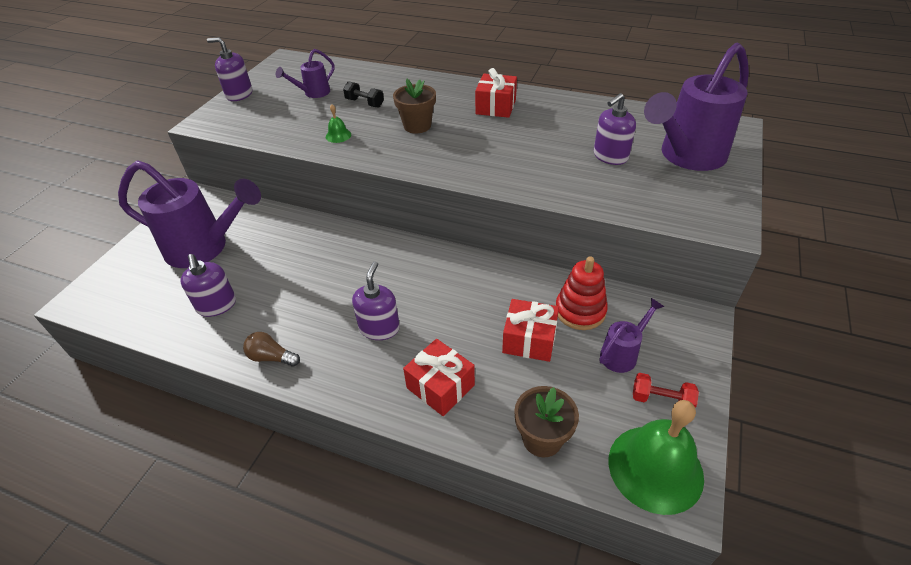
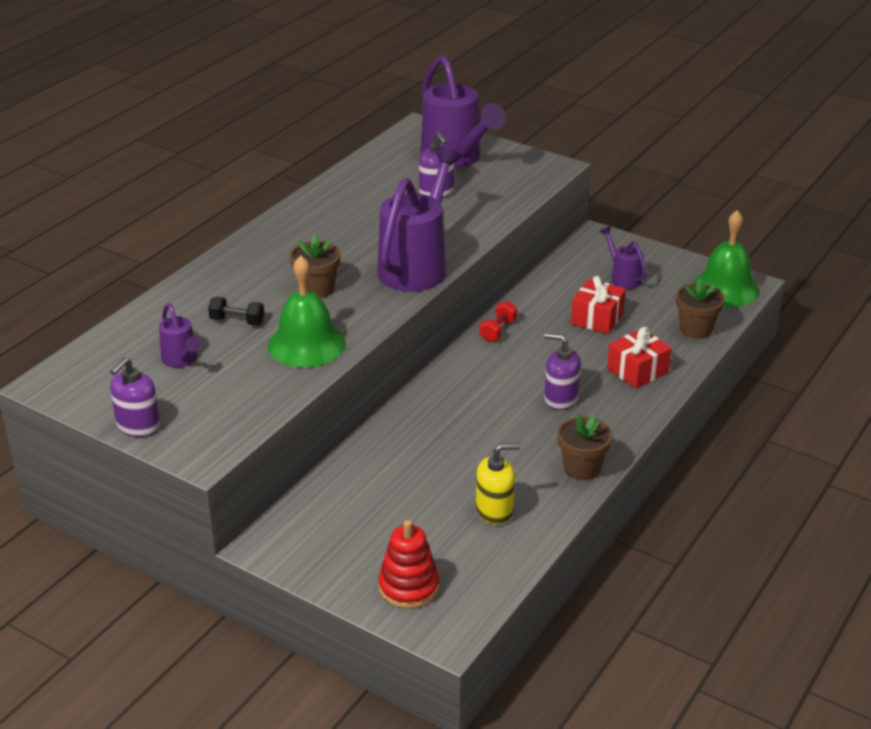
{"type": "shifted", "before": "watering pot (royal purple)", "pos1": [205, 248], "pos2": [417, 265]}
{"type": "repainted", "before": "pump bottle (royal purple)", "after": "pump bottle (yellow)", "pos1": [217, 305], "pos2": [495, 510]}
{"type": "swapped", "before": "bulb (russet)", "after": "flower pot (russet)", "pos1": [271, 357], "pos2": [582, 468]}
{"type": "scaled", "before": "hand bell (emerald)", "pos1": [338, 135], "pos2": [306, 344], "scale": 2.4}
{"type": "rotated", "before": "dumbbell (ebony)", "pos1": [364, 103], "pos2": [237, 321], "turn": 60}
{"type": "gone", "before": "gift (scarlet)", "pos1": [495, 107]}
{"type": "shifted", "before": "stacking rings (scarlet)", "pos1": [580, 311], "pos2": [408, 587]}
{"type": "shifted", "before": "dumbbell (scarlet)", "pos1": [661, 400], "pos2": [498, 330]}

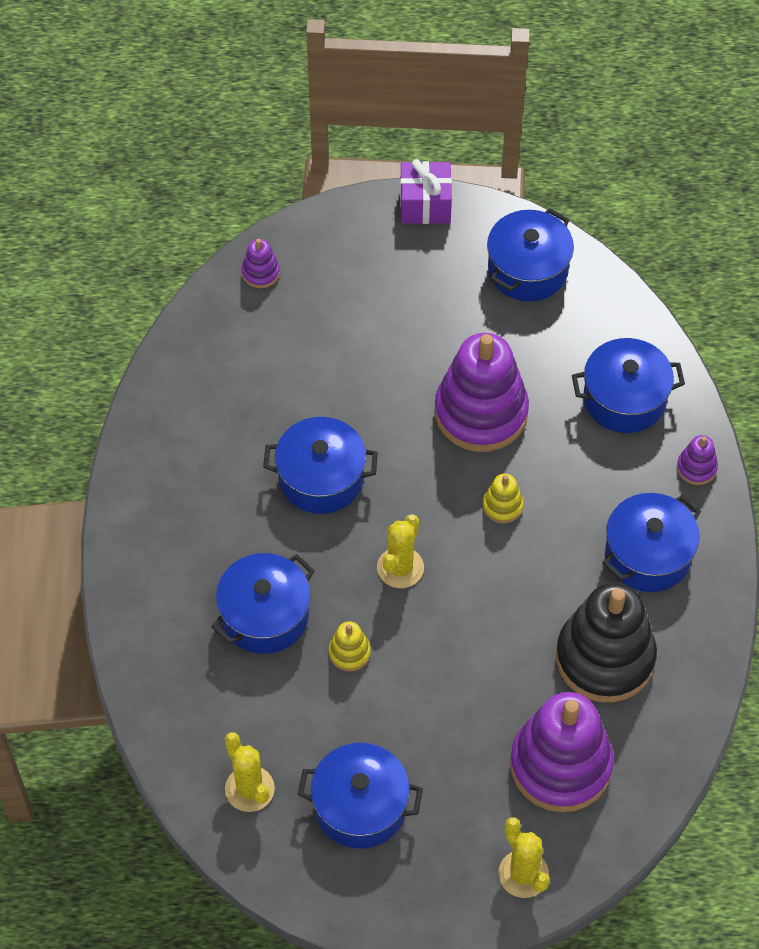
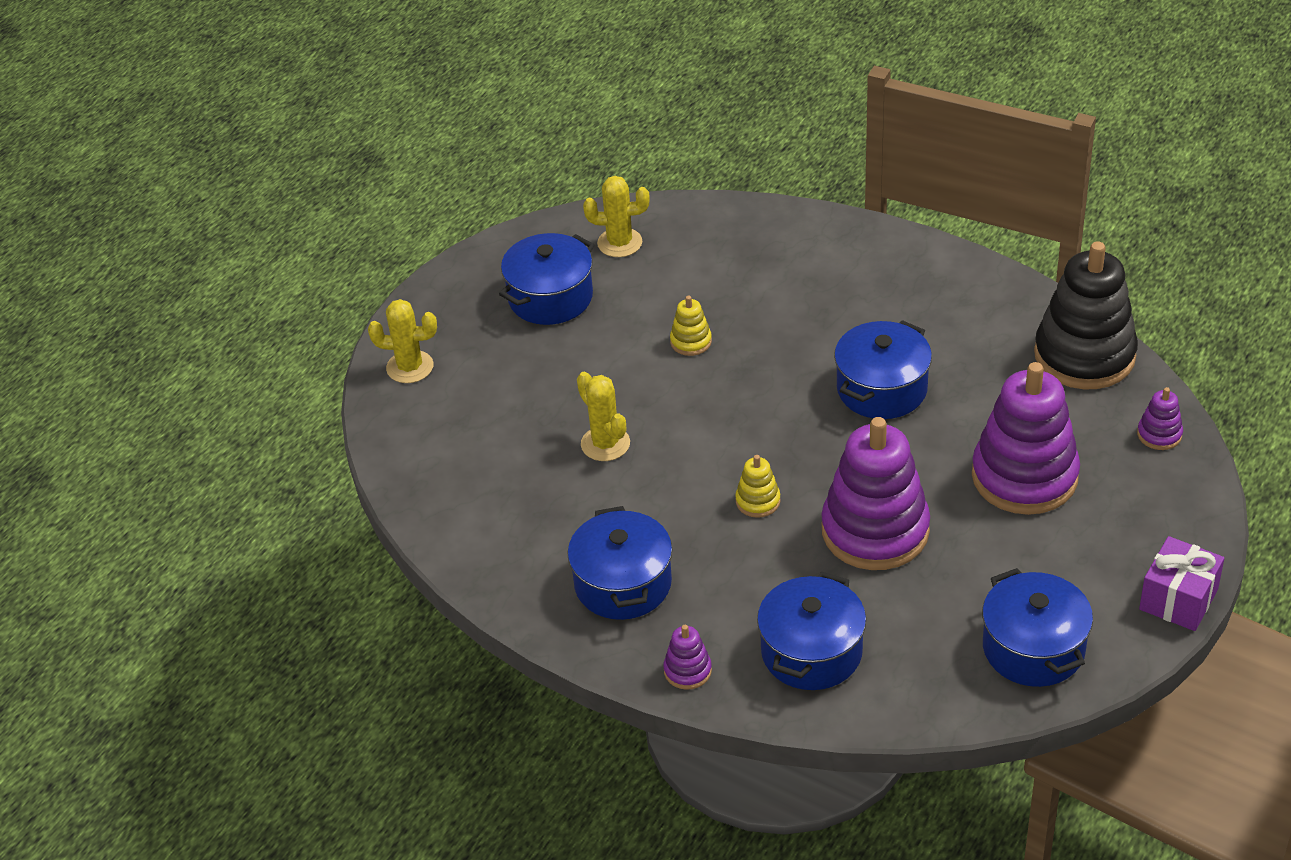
{"type": "gone", "before": "pot (royal blue)", "pos1": [265, 615]}
{"type": "shifted", "before": "saguaro cactus (yellow)", "pos1": [400, 568], "pos2": [605, 444]}
{"type": "shifted", "before": "stacking rings (royal purple)", "pos1": [560, 765], "pos2": [1024, 476]}
{"type": "shifted", "before": "stacking rings (ebony)", "pos1": [605, 658], "pos2": [1084, 355]}

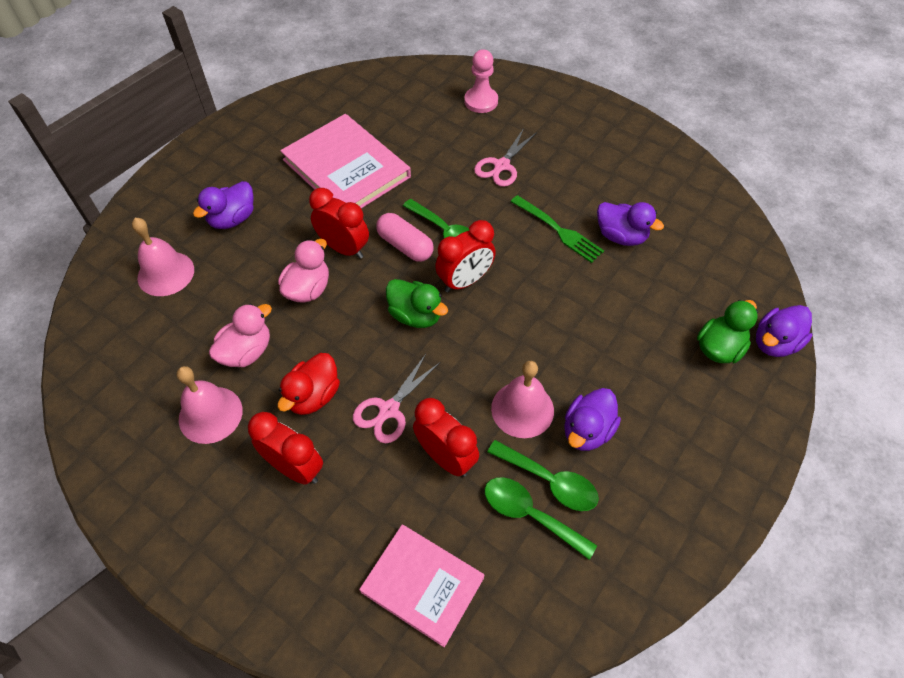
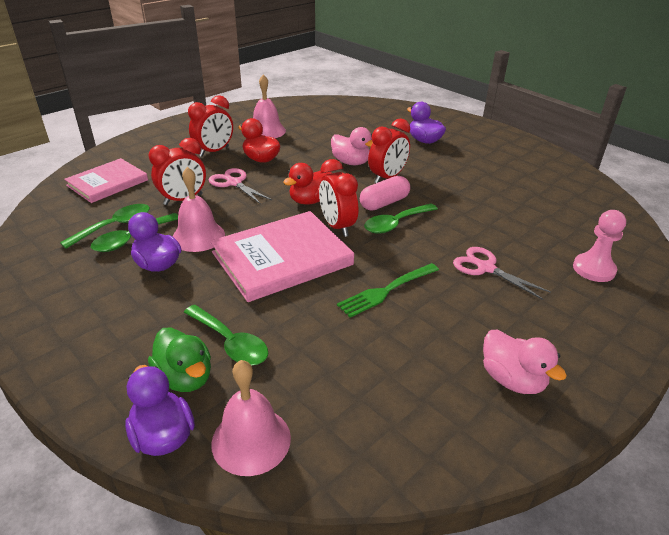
{"type": "shifted", "before": "hand bell (pink)", "pos1": [166, 273], "pos2": [251, 440]}
{"type": "shifted", "before": "rubber duck (pink)", "pos1": [247, 352], "pos2": [512, 379]}
{"type": "shifted", "before": "hardcover (pink)", "pos1": [346, 168], "pos2": [282, 258]}
{"type": "repainted", "before": "rubber duck (emerald)", "after": "rubber duck (scarlet)", "pos1": [415, 315], "pos2": [310, 200]}
{"type": "gone", "before": "rubber duck (royal purple)", "pos1": [621, 236]}
{"type": "new", "after": "tablespoon (emerald)", "pos2": [230, 342]}

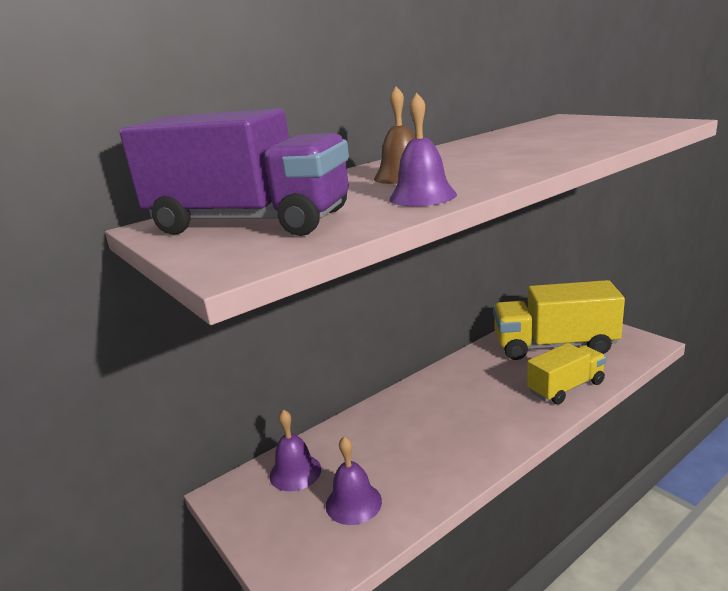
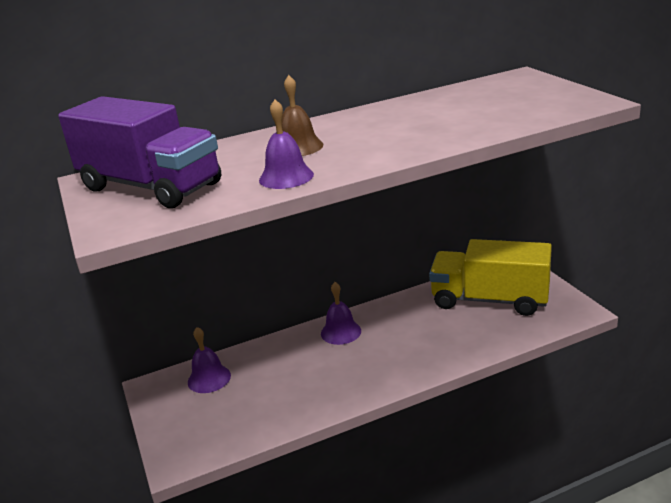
{"type": "shifted", "before": "hand bell (royal purple)", "pos1": [353, 503], "pos2": [341, 332]}
{"type": "gone", "before": "lorry (yellow)", "pos1": [566, 387]}

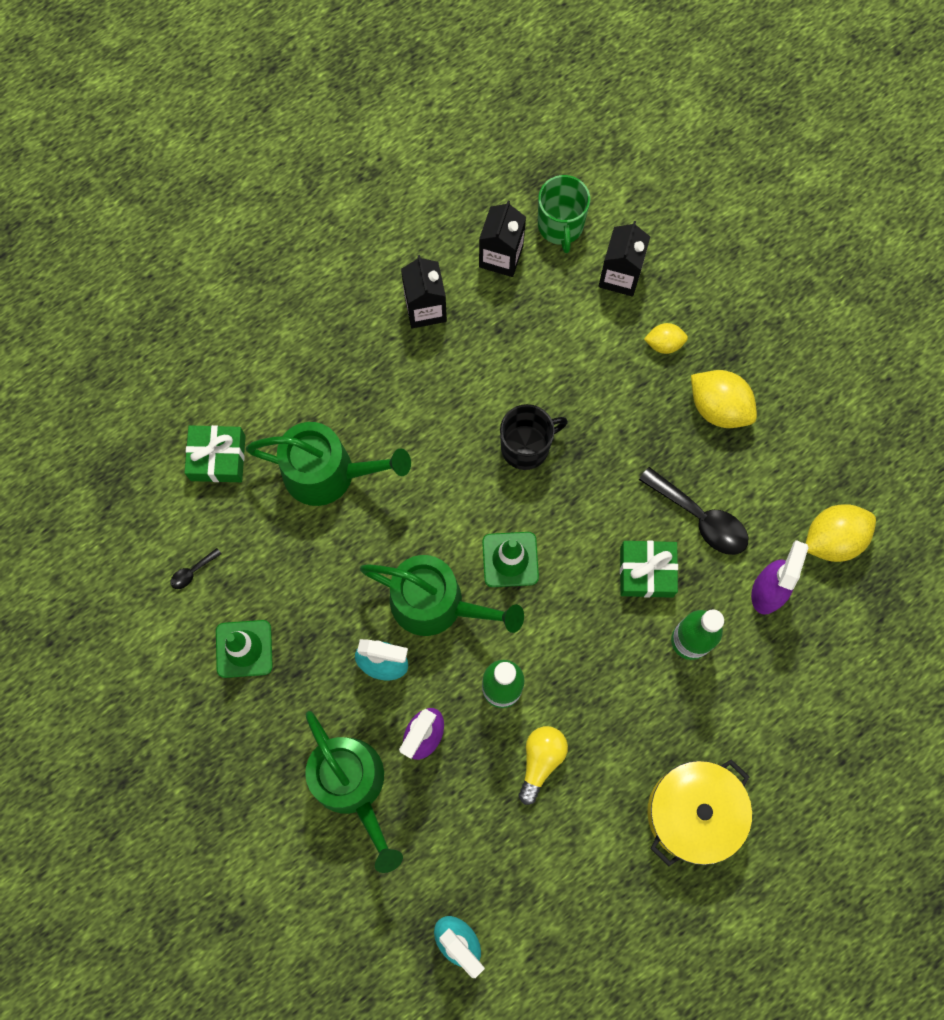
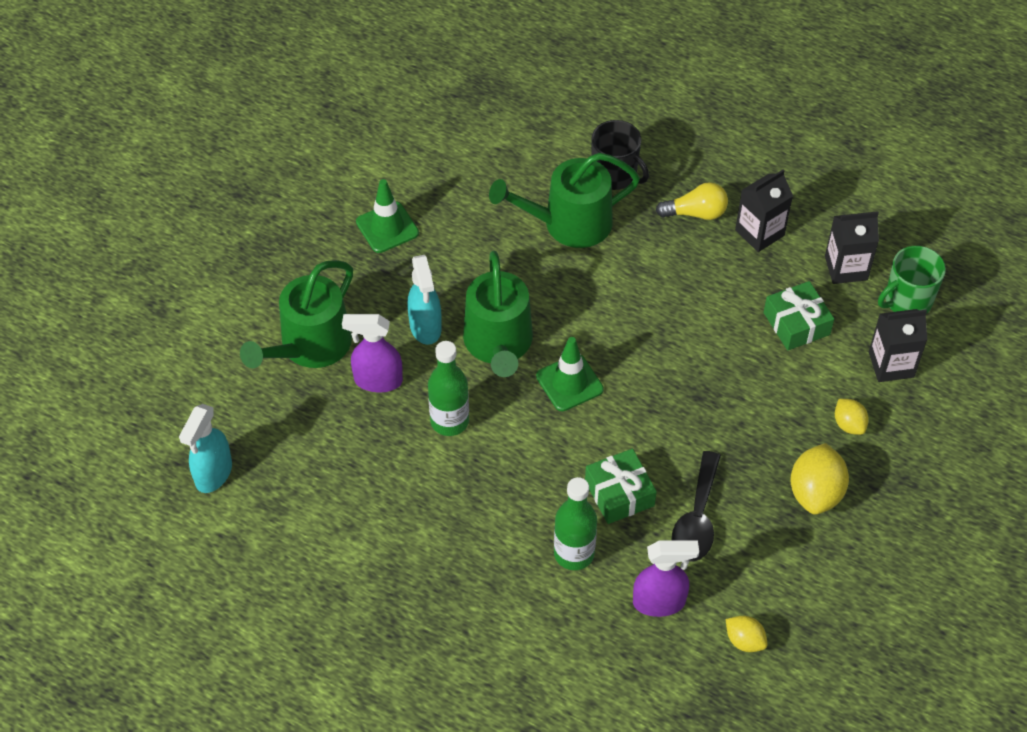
{"type": "gone", "before": "tablespoon (ebony)", "pos1": [192, 572]}
{"type": "shifted", "before": "gift (emerald)", "pos1": [218, 458], "pos2": [796, 323]}
{"type": "rotated", "before": "watering pot (emerald)", "pos1": [328, 473], "pos2": [569, 223], "turn": 90}
{"type": "shifted", "before": "mug (ebony)", "pos1": [526, 446], "pos2": [615, 175]}
{"type": "shifted", "before": "bulb (yellow)", "pos1": [540, 761], "pos2": [695, 213]}
{"type": "gone", "before": "pot (yellow)", "pos1": [693, 813]}
{"type": "scaled", "before": "citrus fruit (yellow)", "pos1": [832, 539], "pos2": [744, 641], "scale": 0.57}

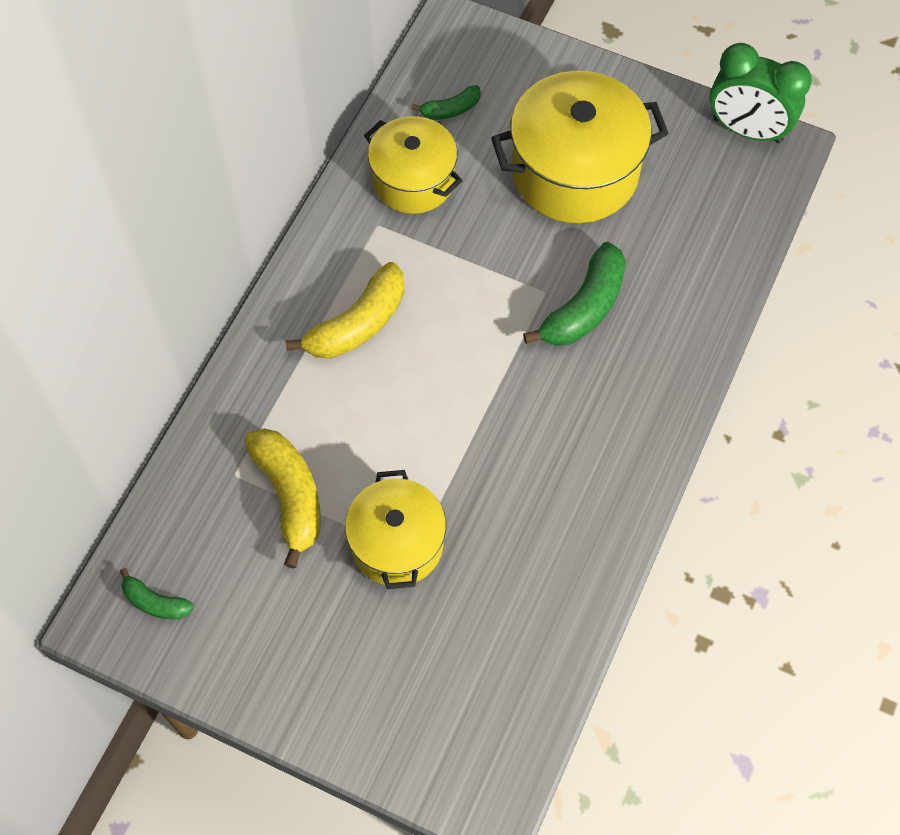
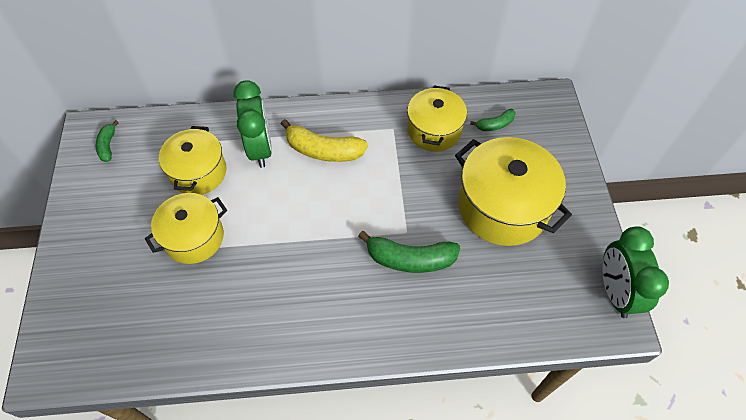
{"type": "swapped", "before": "banana fruit (yellow)", "after": "pot (yellow)", "pos1": [290, 496], "pos2": [198, 172]}
{"type": "rotated", "before": "banana fruit (emerald)", "pos1": [450, 109], "pos2": [495, 125], "turn": -60}
{"type": "new", "after": "clock (emerald)", "pos2": [260, 148]}

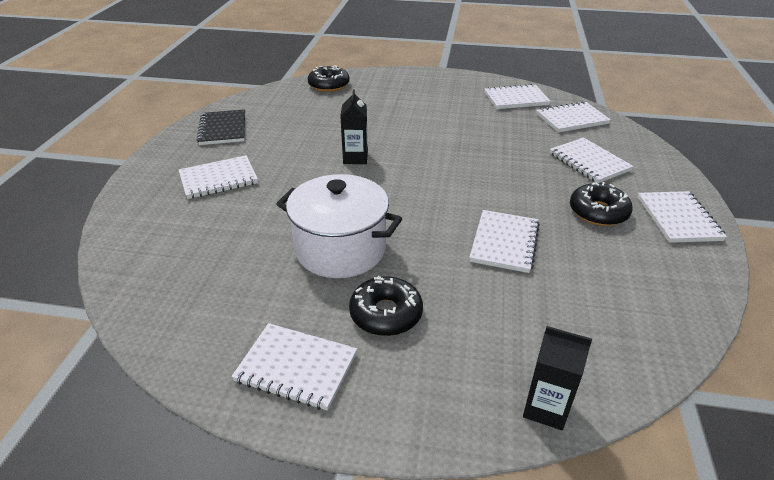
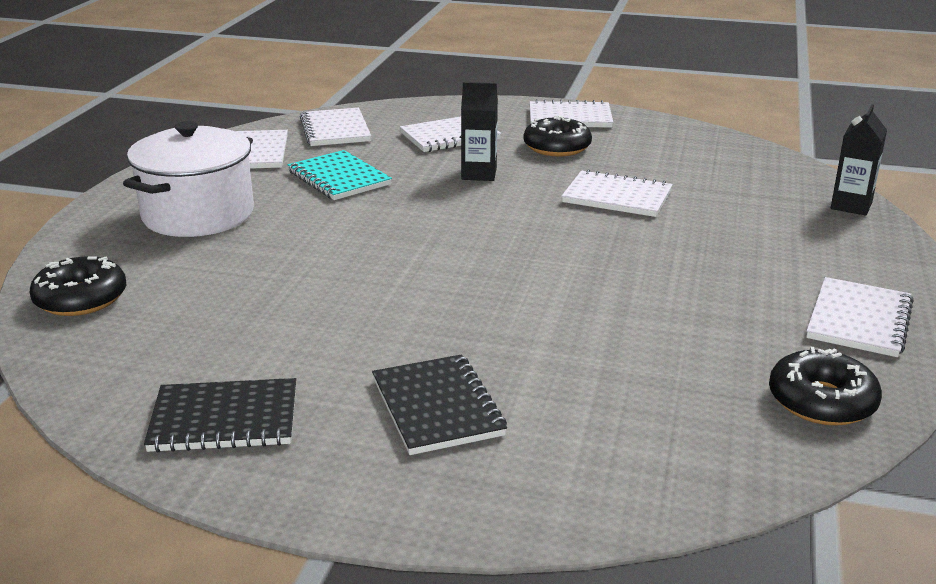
{"type": "repainted", "before": "notebook (snow-white)", "after": "notebook (ebony)", "pos1": [218, 179], "pos2": [437, 407]}
{"type": "shifted", "before": "pot (snow-white)", "pos1": [340, 249], "pos2": [198, 215]}
{"type": "shifted", "before": "milk carton (ebony)", "pos1": [355, 158], "pos2": [479, 174]}
{"type": "shifted", "before": "glazed donut (ebony)", "pos1": [386, 313], "pos2": [821, 401]}
{"type": "new", "after": "notebook (teal)", "pos2": [339, 178]}

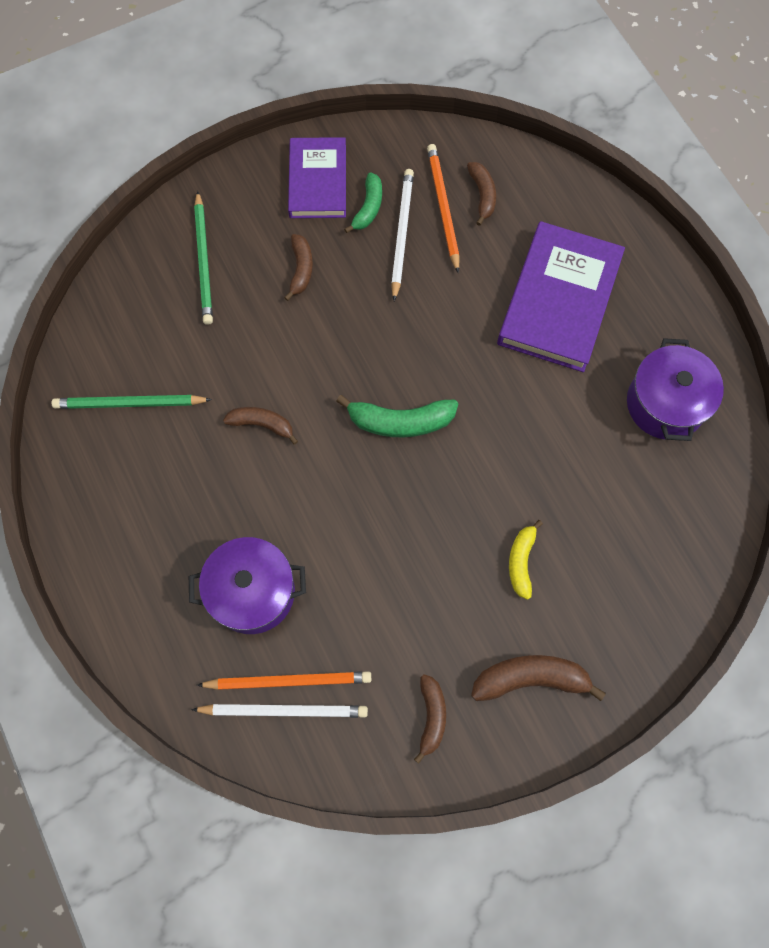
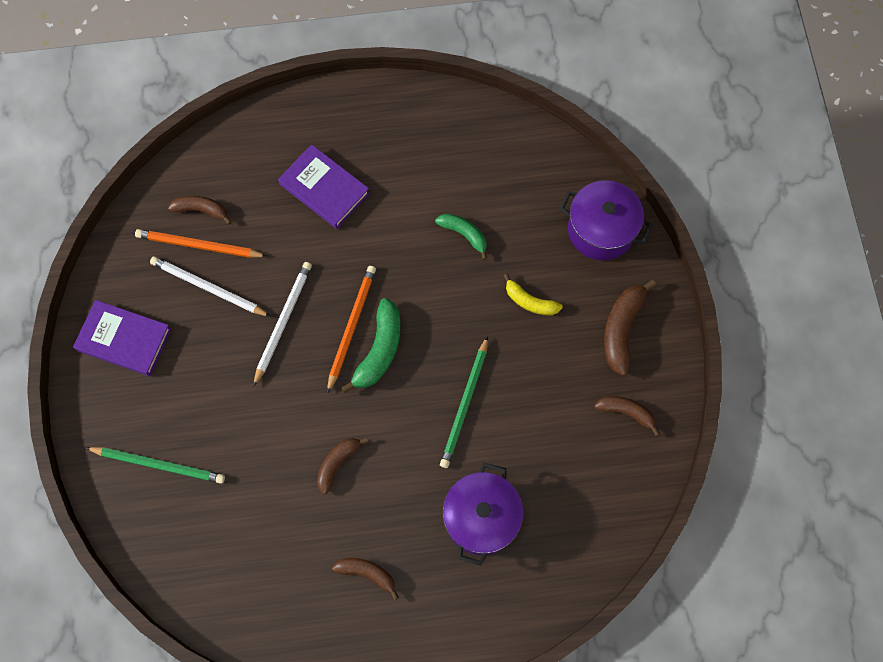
{"type": "shifted", "before": "wooden pencil (emerald)", "pos1": [130, 404], "pos2": [465, 404]}
{"type": "shifted", "before": "wooden pencil (snow-white)", "pos1": [283, 710], "pos2": [283, 322]}
{"type": "shifted", "before": "wooden pencil (orange)", "pos1": [288, 681], "pos2": [351, 327]}
{"type": "shifted", "before": "banana fruit (russet)", "pos1": [301, 269], "pos2": [367, 573]}
{"type": "shifted", "before": "banana fruit (emerald)", "pos1": [368, 207], "pos2": [464, 234]}
{"type": "scaled", "before": "hardcover (royal purple)", "pos1": [559, 300], "pos2": [324, 189], "scale": 0.65}
{"type": "shifted", "before": "pot (royal purple)", "pos1": [665, 404], "pos2": [601, 230]}

